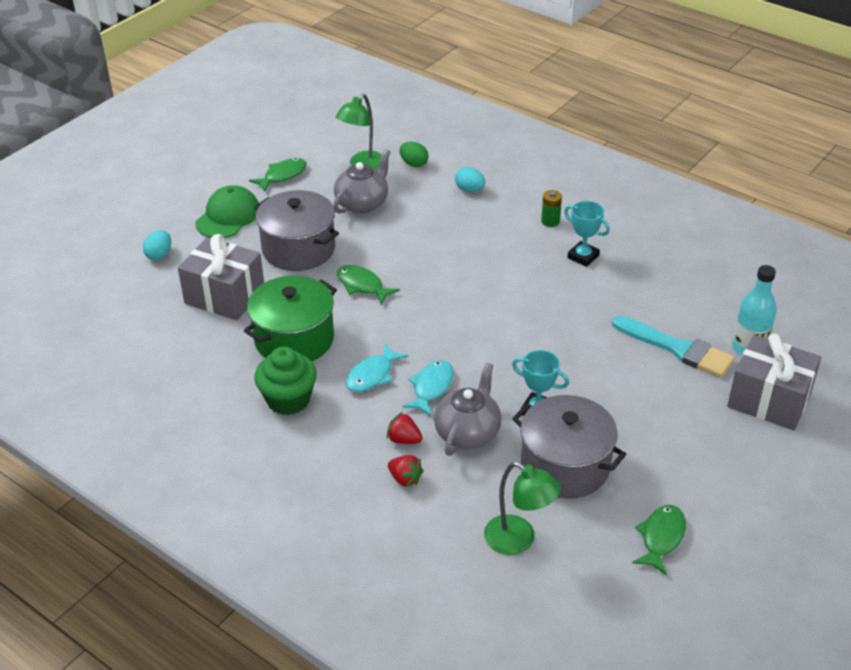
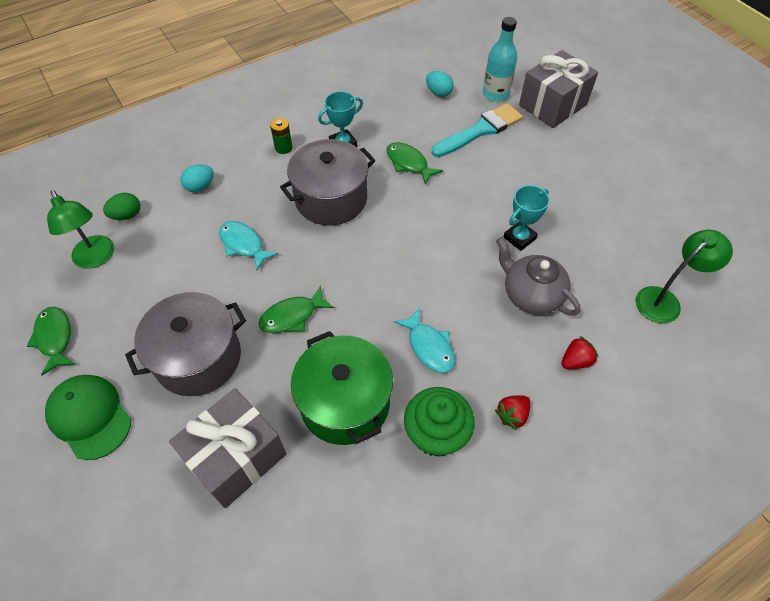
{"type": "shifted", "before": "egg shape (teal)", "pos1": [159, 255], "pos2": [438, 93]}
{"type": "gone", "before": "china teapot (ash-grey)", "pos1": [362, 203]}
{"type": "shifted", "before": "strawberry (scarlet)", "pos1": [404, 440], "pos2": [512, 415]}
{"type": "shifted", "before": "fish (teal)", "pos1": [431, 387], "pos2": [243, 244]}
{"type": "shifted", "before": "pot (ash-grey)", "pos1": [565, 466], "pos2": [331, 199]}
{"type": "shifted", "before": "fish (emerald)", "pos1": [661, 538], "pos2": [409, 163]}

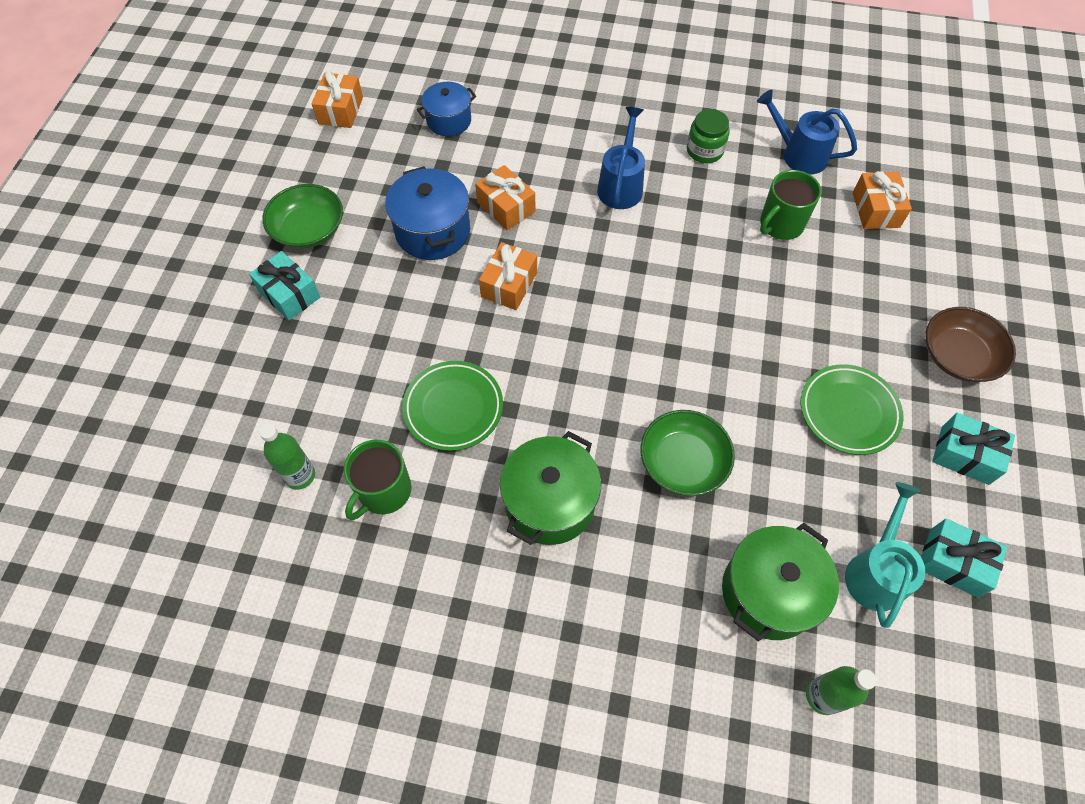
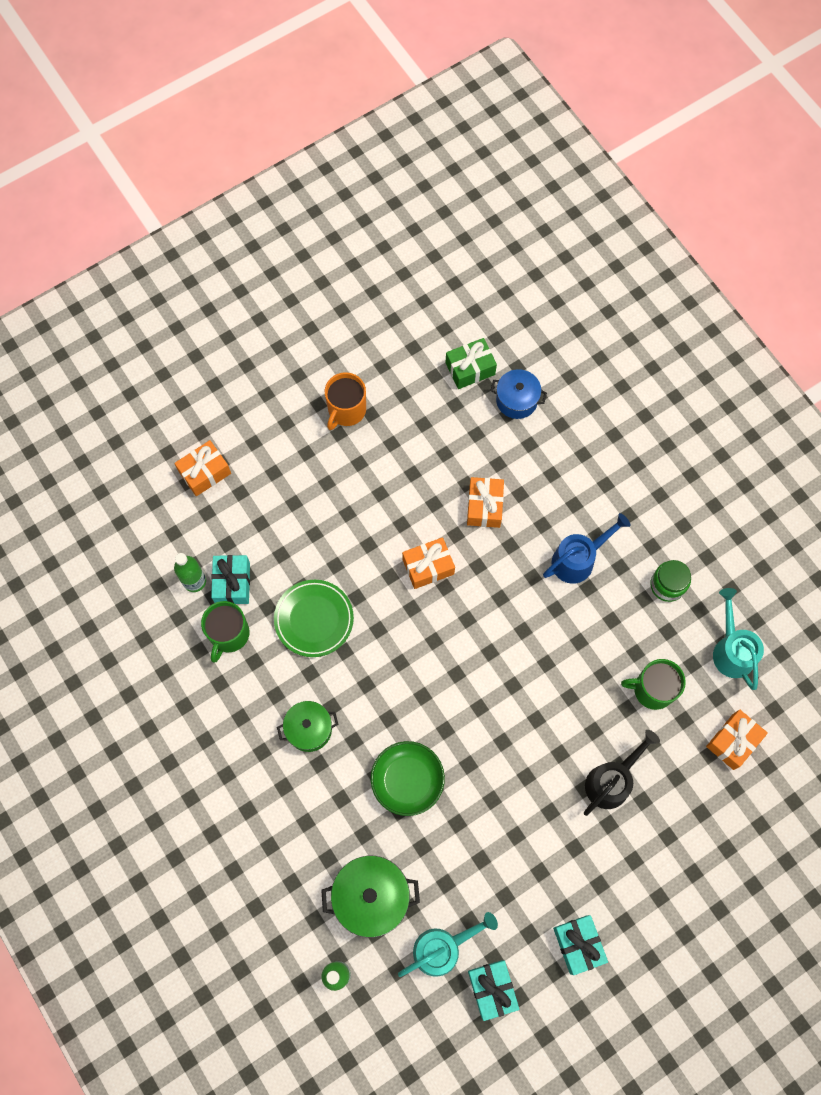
{"type": "shifted", "before": "gift (teal)", "pos1": [289, 294], "pos2": [232, 583]}
{"type": "swapped", "before": "bowl (emerald)", "after": "mug (orange)", "pos1": [308, 229], "pos2": [346, 410]}
{"type": "shifted", "before": "gift (orange)", "pos1": [341, 110], "pos2": [205, 472]}
{"type": "rotated", "before": "mug (emerald)", "pos1": [384, 491], "pos2": [229, 634], "turn": -60}
{"type": "gone", "before": "pot (royal blue)", "pos1": [433, 231]}
{"type": "scaled", "before": "pot (emerald)", "pos1": [549, 502], "pos2": [309, 729], "scale": 0.65}
{"type": "repainted", "before": "watering pot (royal blue)", "after": "watering pot (teal)", "pos1": [798, 154], "pos2": [731, 649]}
{"type": "gone", "before": "plate (emerald)", "pos1": [848, 412]}
{"type": "gone", "before": "bowl (russet)", "pos1": [958, 356]}
{"type": "new", "after": "gift (emerald)", "pos2": [470, 369]}
{"type": "new", "after": "watering pot (ebony)", "pos2": [612, 780]}

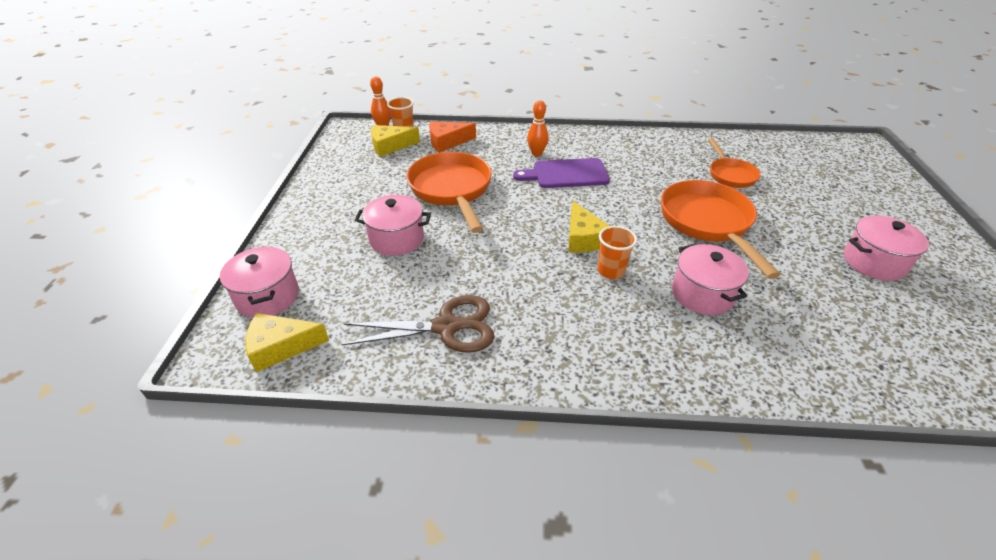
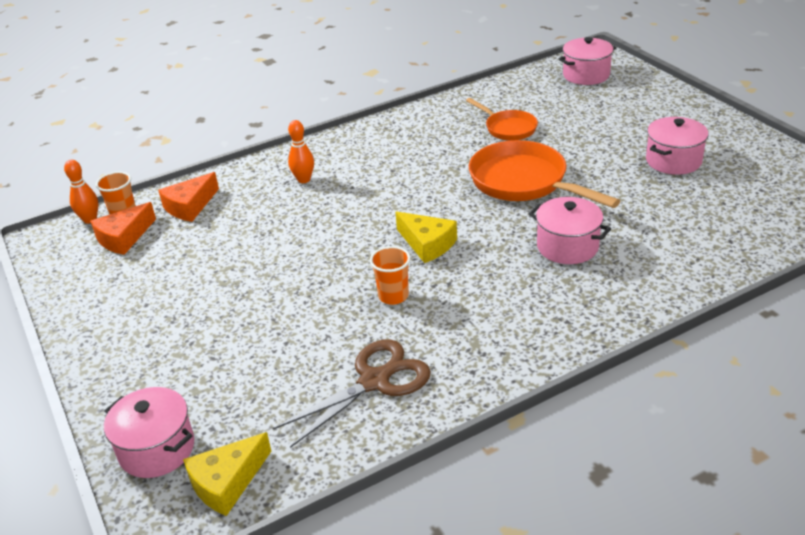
{"type": "shifted", "before": "pot (pink)", "pos1": [397, 239], "pos2": [586, 75]}
{"type": "repainted", "before": "piece of cheese (yellow)", "after": "piece of cheese (orange)", "pos1": [390, 146], "pos2": [124, 238]}
{"type": "gone", "before": "pan (orange)", "pos1": [452, 190]}
{"type": "gone", "before": "cutting board (royal purple)", "pos1": [566, 174]}
{"type": "shifted", "before": "tumbler (orange)", "pos1": [611, 271], "pos2": [393, 296]}

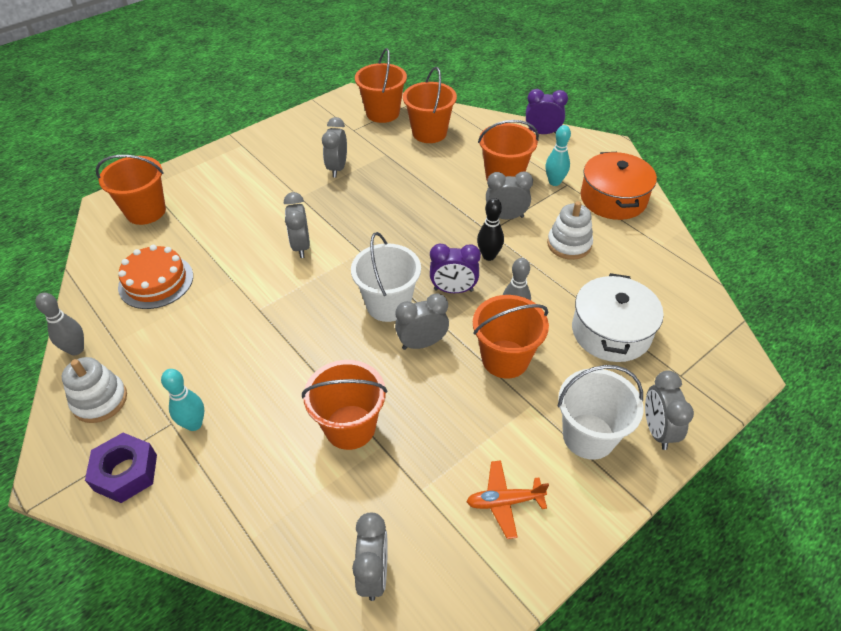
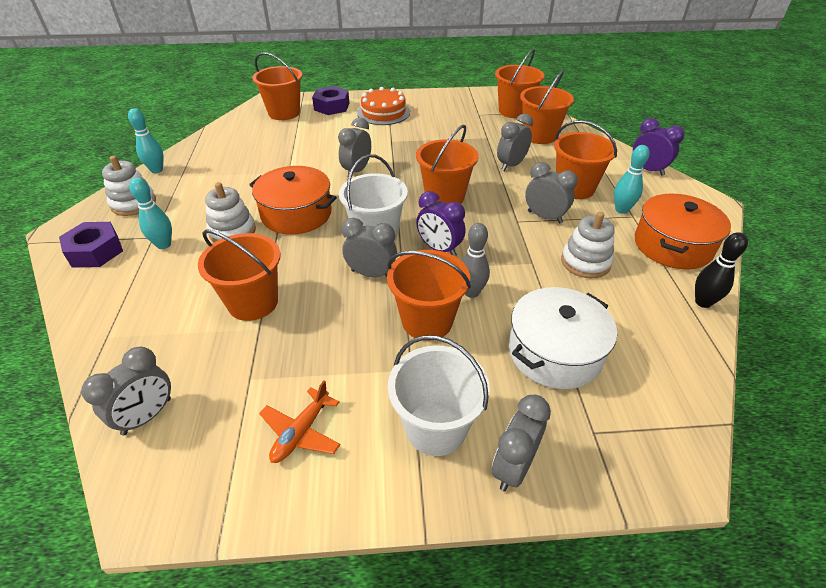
{"type": "repainted", "before": "tenpin (ash-grey)", "after": "tenpin (teal)", "pos1": [76, 349], "pos2": [157, 170]}
{"type": "shifted", "before": "cake (orange)", "pos1": [156, 281], "pos2": [383, 112]}
{"type": "shifted", "before": "clock (ash-grey)", "pos1": [337, 168], "pos2": [511, 165]}
{"type": "rotated", "before": "plane (orange)", "pos1": [504, 501], "pos2": [301, 432], "turn": -90}
{"type": "shifted", "before": "tenpin (ebony)", "pos1": [489, 256], "pos2": [703, 302]}
{"type": "new", "after": "stacking rings (snow-white)", "pos2": [232, 232]}
{"type": "new", "after": "pot (orange)", "pos2": [296, 214]}
{"type": "new", "after": "nut (royal purple)", "pos2": [331, 106]}
{"type": "new", "after": "bucket (orange)", "pos2": [445, 196]}

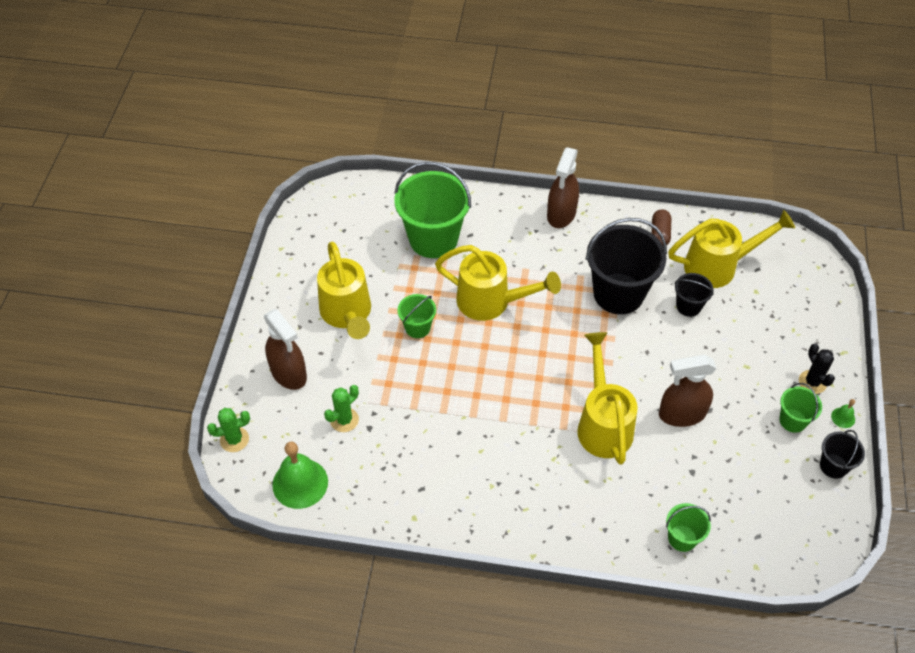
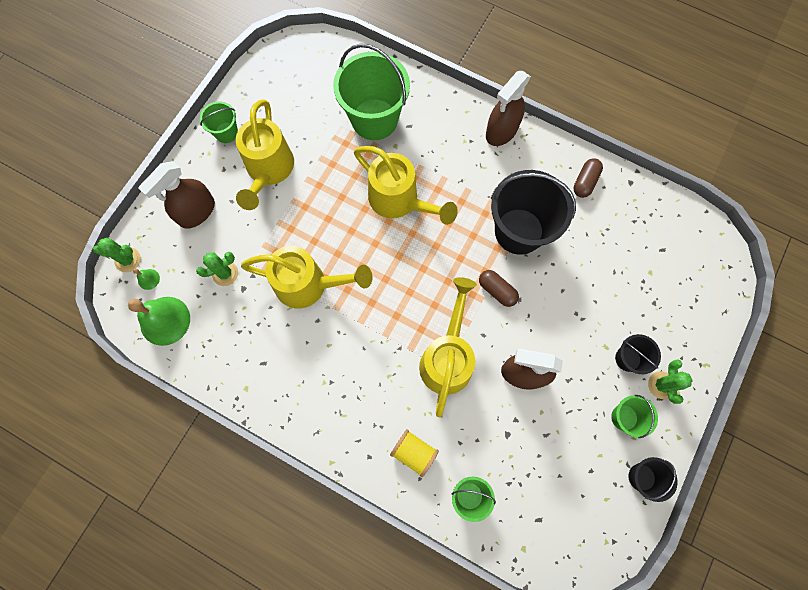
{"type": "rotated", "before": "spray cleaner (russet)", "pos1": [289, 373], "pos2": [196, 212], "turn": 60}
{"type": "shifted", "before": "bucket (emerald)", "pos1": [417, 327], "pos2": [226, 132]}
{"type": "shifted", "before": "watering pot (yellow)", "pos1": [718, 266], "pos2": [309, 285]}
{"type": "shifted", "before": "bucket (ebony)", "pos1": [688, 306], "pos2": [628, 358]}
{"type": "repainted", "before": "saguaro cactus (ebony)", "after": "saguaro cactus (emerald)", "pos1": [812, 382], "pos2": [661, 385]}
{"type": "shifted", "before": "hand bell (emerald)", "pos1": [843, 417], "pos2": [148, 279]}
{"type": "new", "after": "bobbin (yellow)", "pos2": [414, 452]}
{"type": "new", "after": "pill shape (russet)", "pos2": [497, 290]}

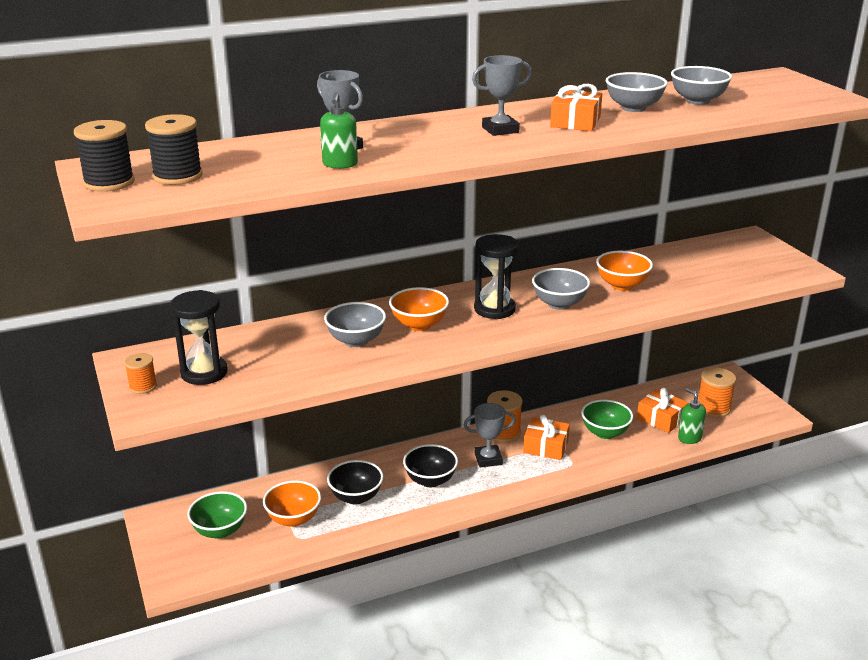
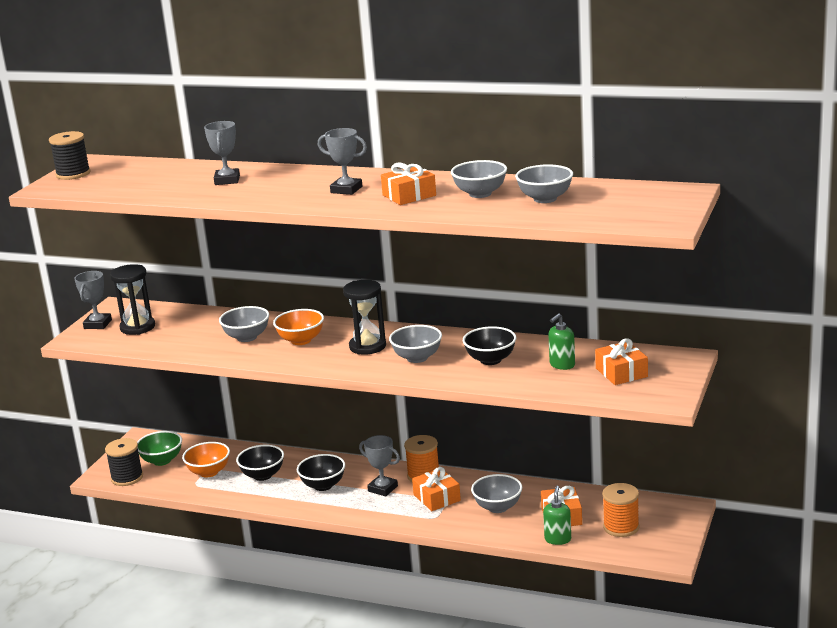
{"type": "swapped", "before": "bobbin (orange)", "after": "prize cup (ash-grey)", "pos1": [143, 386], "pos2": [97, 324]}
{"type": "shifted", "before": "bobbin (ebony)", "pos1": [177, 176], "pos2": [127, 478]}
{"type": "shifted", "before": "pump bottle (emerald)", "pos1": [340, 164], "pos2": [562, 365]}
{"type": "repainted", "before": "bowl (emerald)", "after": "bowl (ash-grey)", "pos1": [605, 433], "pos2": [497, 507]}
{"type": "repainted", "before": "bowl (orange)", "after": "bowl (ebony)", "pos1": [622, 285], "pos2": [490, 360]}
{"type": "new", "after": "gift (orange)", "pos2": [621, 372]}

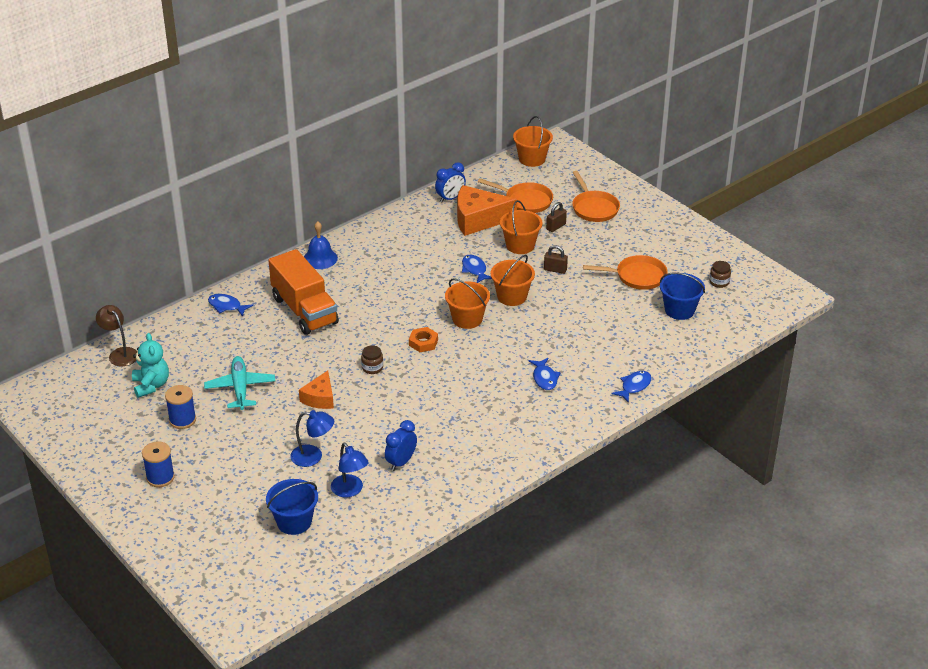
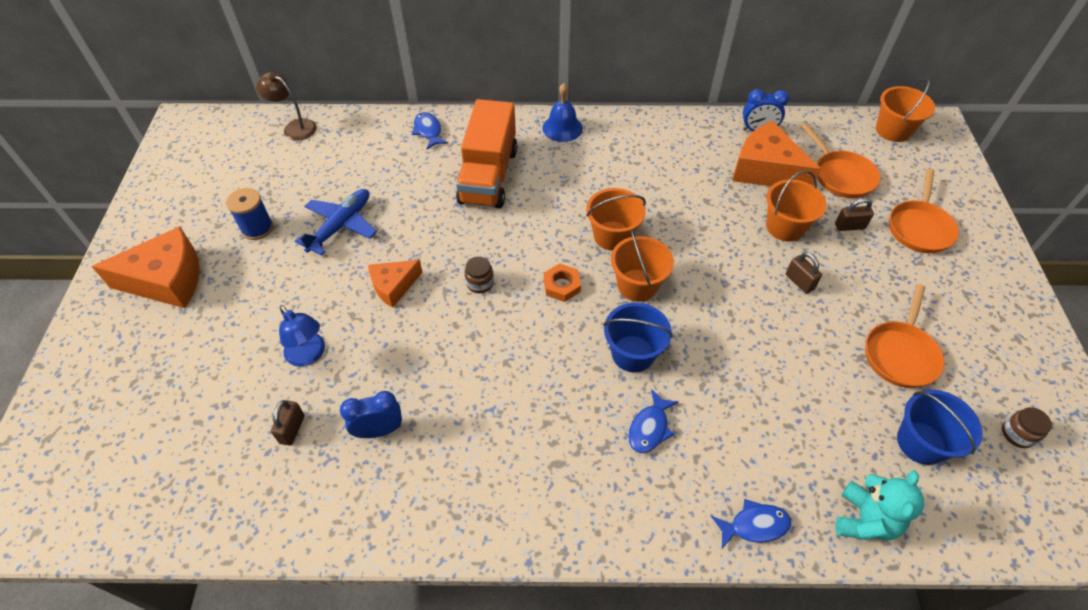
{"type": "rotated", "before": "desk lamp (russet)", "pos1": [120, 353], "pos2": [294, 127], "turn": -60}
{"type": "shifted", "before": "teddy (teal)", "pos1": [151, 385], "pos2": [864, 520]}
{"type": "swapped", "before": "bobbin (royal blue)", "after": "piece of cheese (orange)", "pos1": [160, 477], "pos2": [167, 280]}
{"type": "repainted", "before": "plane (teal)", "after": "plane (royal blue)", "pos1": [240, 388], "pos2": [340, 226]}
{"type": "shifted", "before": "bucket (royal blue)", "pos1": [294, 522], "pos2": [633, 353]}
{"type": "swapped", "before": "desk lamp (royal blue)", "after": "lock (russet)", "pos1": [350, 490], "pos2": [292, 429]}
{"type": "gone", "before": "fish (royal blue)", "pos1": [474, 270]}
{"type": "shifted", "before": "bucket (orange)", "pos1": [512, 296], "pos2": [612, 236]}
{"type": "rotated", "before": "pan (orange)", "pos1": [637, 276], "pos2": [900, 354], "turn": 75}

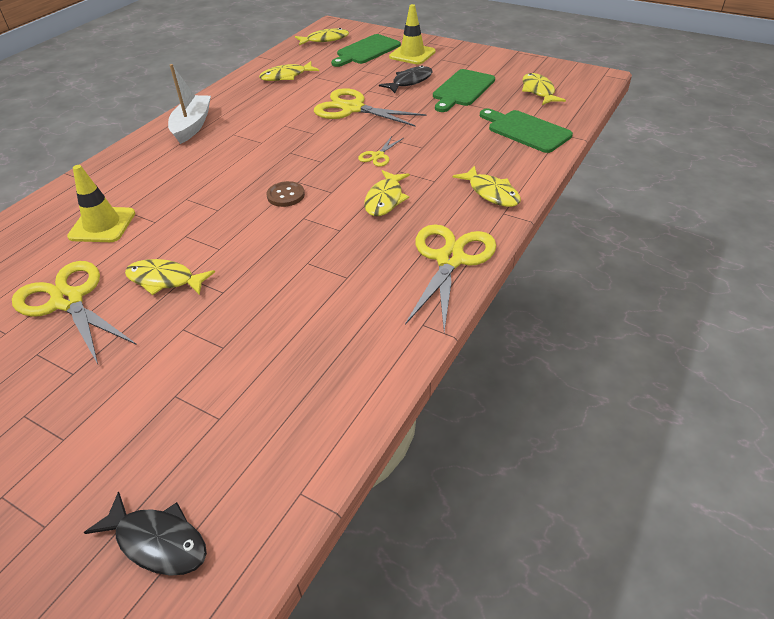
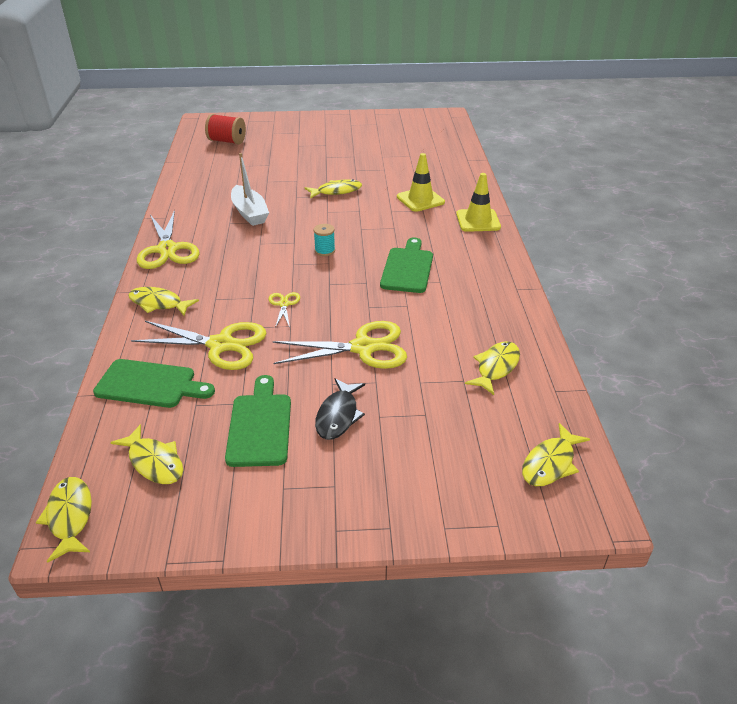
{"type": "shifted", "before": "shears (yellow)", "pos1": [68, 300], "pos2": [221, 345]}
{"type": "swapped", "before": "fish (ebony)", "after": "bobbin (scarlet)", "pos1": [158, 541], "pos2": [227, 141]}
{"type": "shifted", "before": "sailboat (snow-white)", "pos1": [192, 126], "pos2": [249, 213]}
{"type": "swapped", "before": "sewing button (russet)", "after": "bobbin (teal)", "pos1": [286, 195], "pos2": [325, 251]}
{"type": "shifted", "before": "cutting board (emerald)", "pos1": [366, 51], "pos2": [407, 268]}
{"type": "shifted", "before": "fish (yellow)", "pos1": [385, 199], "pos2": [70, 517]}
{"type": "shifted", "before": "safety cone (yellow)", "pos1": [412, 54], "pos2": [478, 221]}

